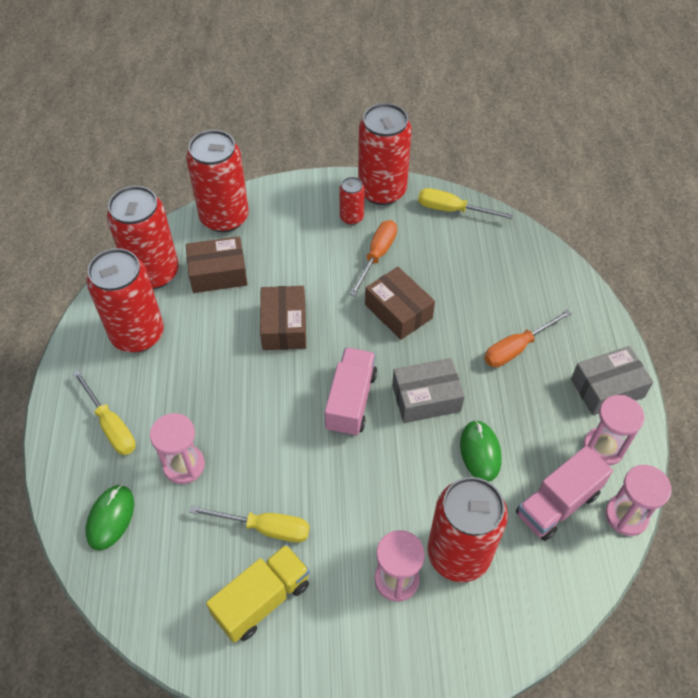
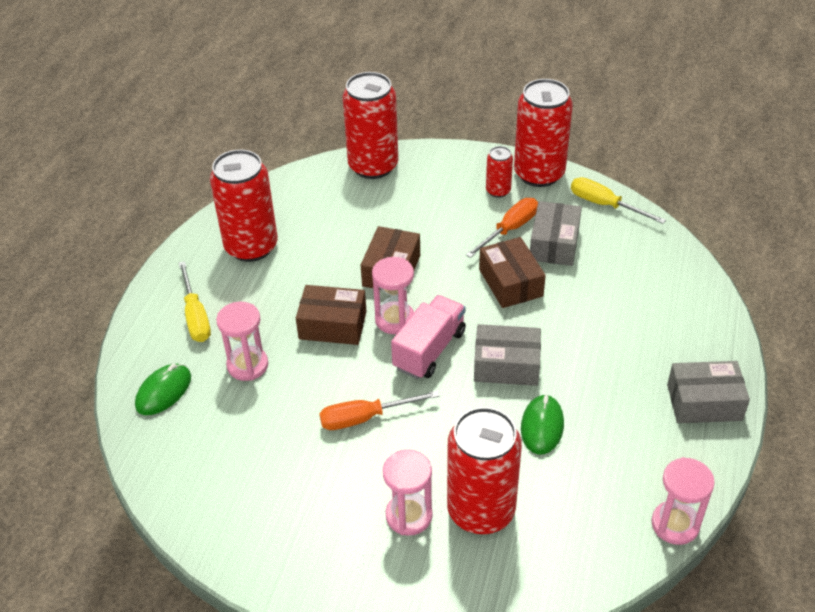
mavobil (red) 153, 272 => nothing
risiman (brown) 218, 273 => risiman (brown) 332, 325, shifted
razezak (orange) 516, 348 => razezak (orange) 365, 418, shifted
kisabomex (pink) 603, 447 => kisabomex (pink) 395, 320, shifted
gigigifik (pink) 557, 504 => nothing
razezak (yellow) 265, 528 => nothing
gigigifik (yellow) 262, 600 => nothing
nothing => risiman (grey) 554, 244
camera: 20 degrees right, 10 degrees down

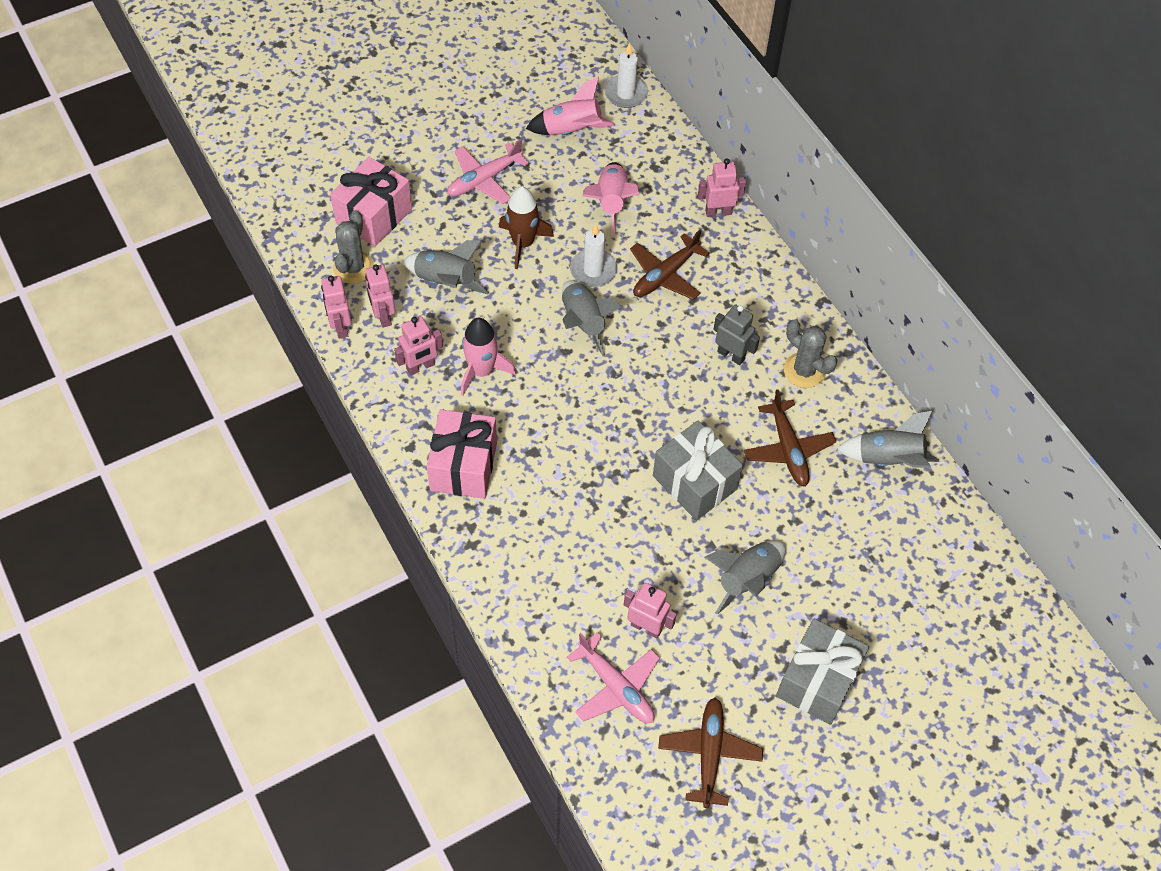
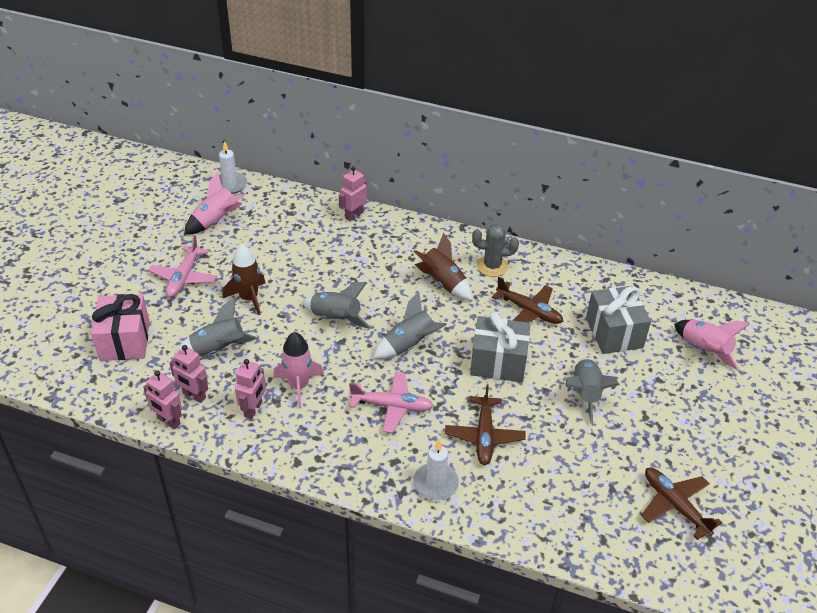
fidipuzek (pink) 611, 203 => fidipuzek (pink) 704, 350, shifted
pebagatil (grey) 353, 267 => nothing
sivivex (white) 593, 270 => sivivex (white) 435, 483, shifted
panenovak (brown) 665, 275 => panenovak (brown) 484, 436, shifted
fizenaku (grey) 731, 355 => fidipuzek (brown) 443, 283
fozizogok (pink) 463, 466 => nothing
fidipuzek (grey) 888, 459 => fidipuzek (grey) 409, 345, shifted
fizenaku (pink) 646, 627 => nothing
fozizogok (grey) 817, 681 => fozizogok (grey) 614, 333, shifted
panenovak (pink) 616, 687 => panenovak (pink) 392, 406, shifted
camera: 40 degrees left, 15 degrees down

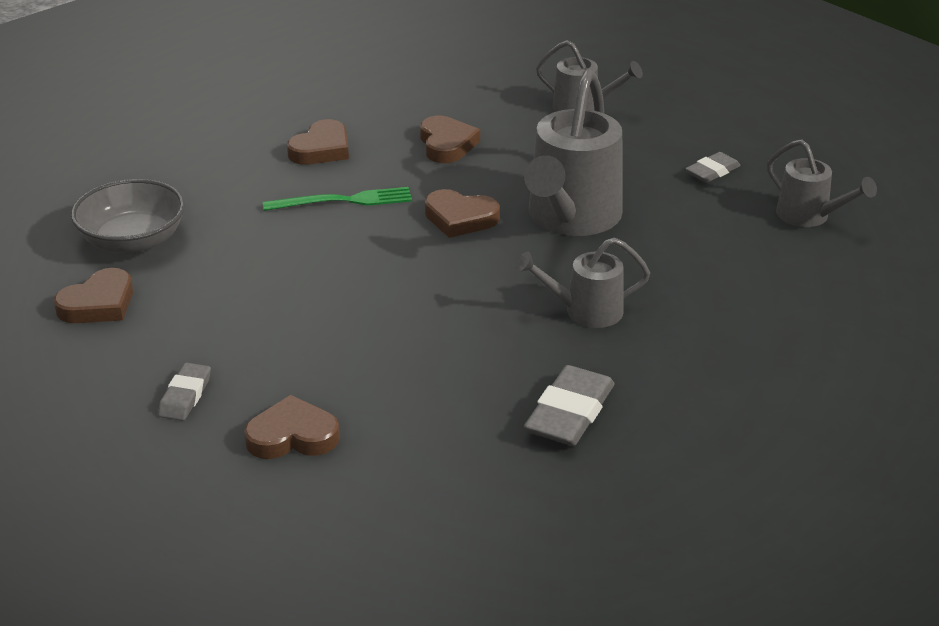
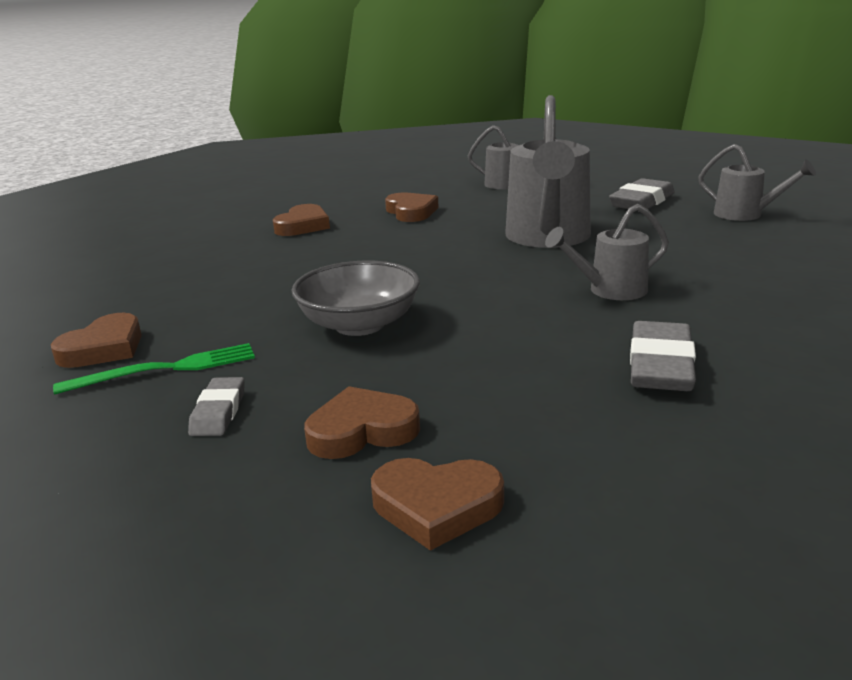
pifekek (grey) 712, 171 => pifekek (grey) 642, 202, x1.68
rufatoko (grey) 133, 241 => rufatoko (grey) 359, 324, shifted
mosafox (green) 343, 201 => mosafox (green) 166, 369, shifted
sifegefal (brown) 460, 218 => sifegefal (brown) 436, 506, shifted
camera: 10 degrees left, 10 degrees down

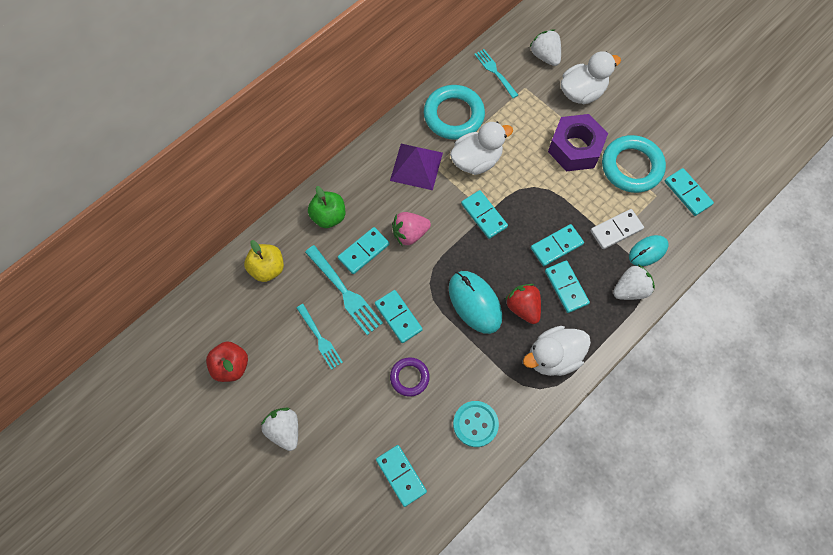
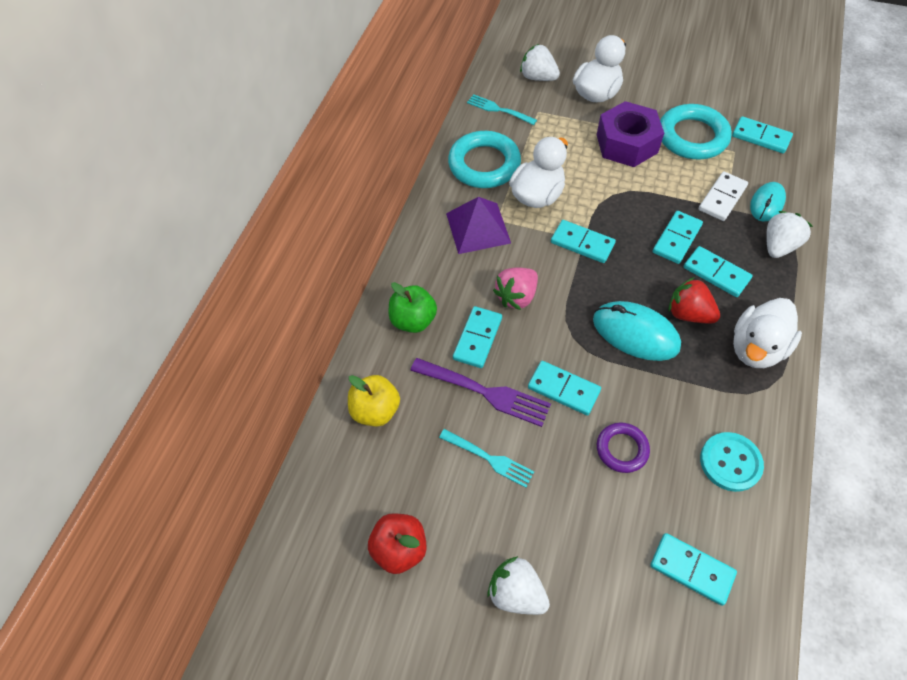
mosafox (turquoise) 344, 292 => mosafox (purple) 484, 392
camera: 25 degrees left, 10 degrees down

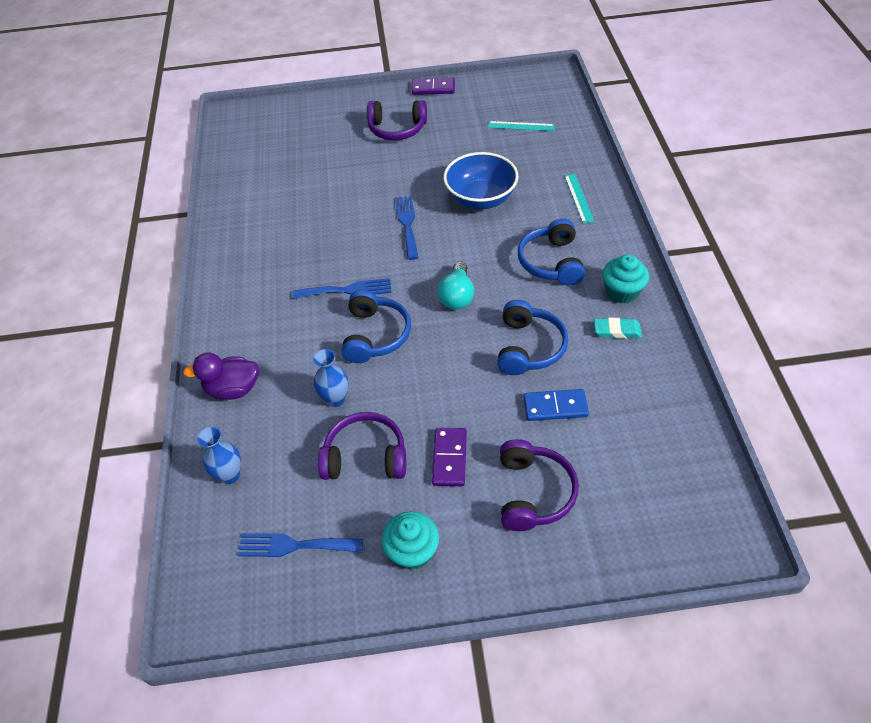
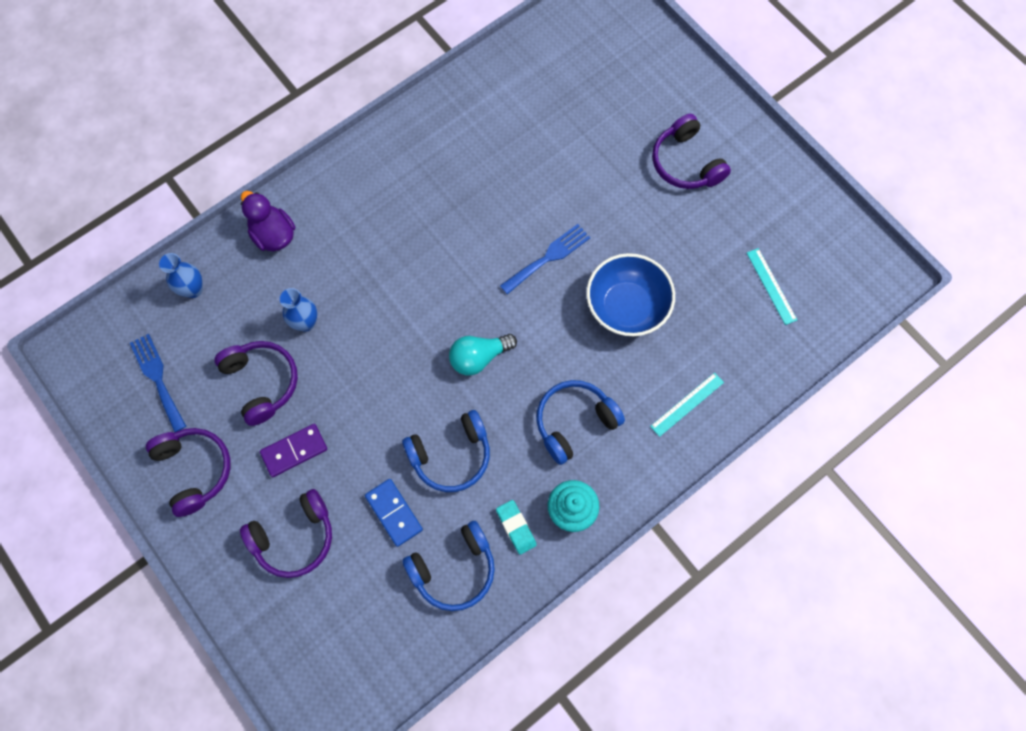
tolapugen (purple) 433, 88 => nothing
mosafox (blue) 347, 290 => nothing
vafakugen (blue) 375, 335 => vafakugen (blue) 454, 569, shifted
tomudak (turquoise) 412, 551 => vafakugen (purple) 195, 470
camera: 55 degrees right, 20 degrees up

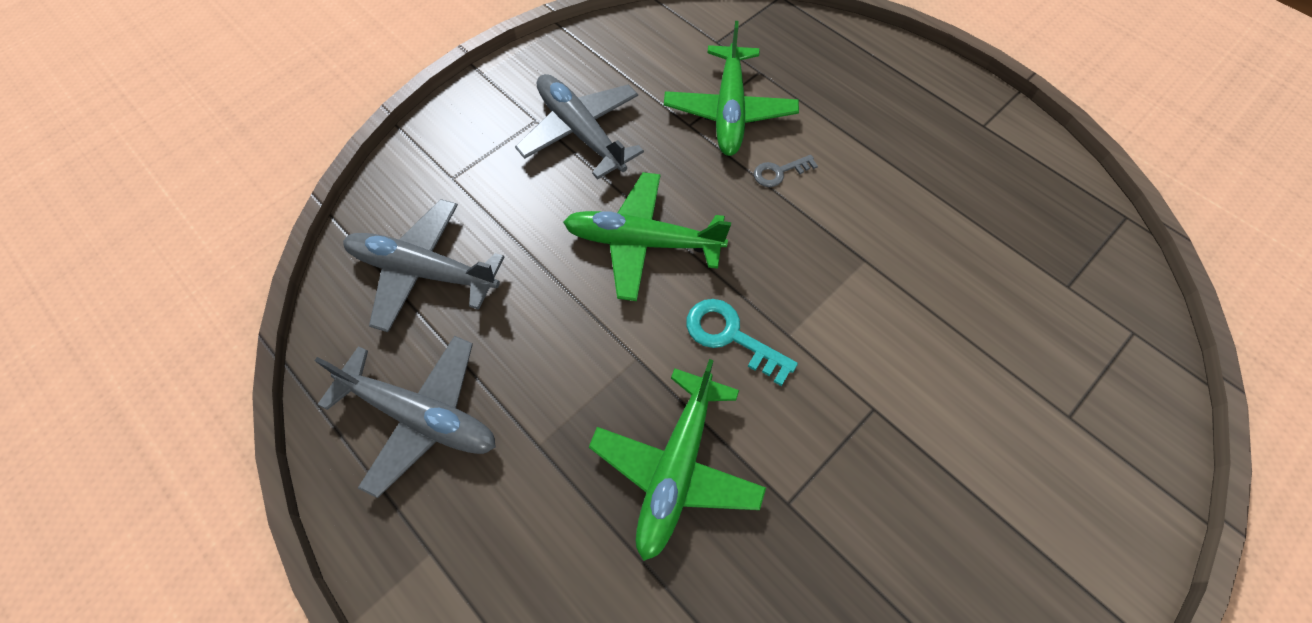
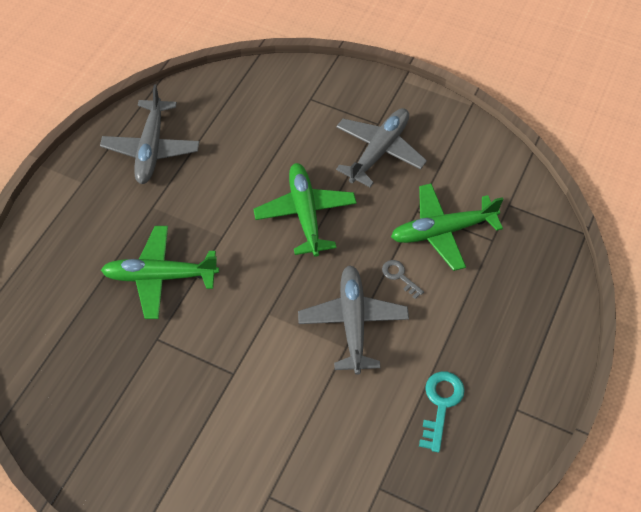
panenovak (grey) 423, 271 => panenovak (grey) 353, 322, shifted
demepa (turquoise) 731, 336 => demepa (turquoise) 441, 404, shifted
camera: 70 degrees right, 5 degrees down

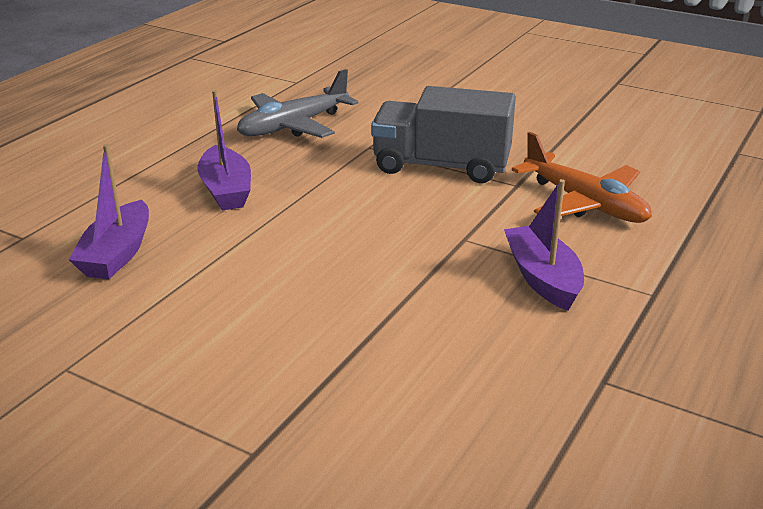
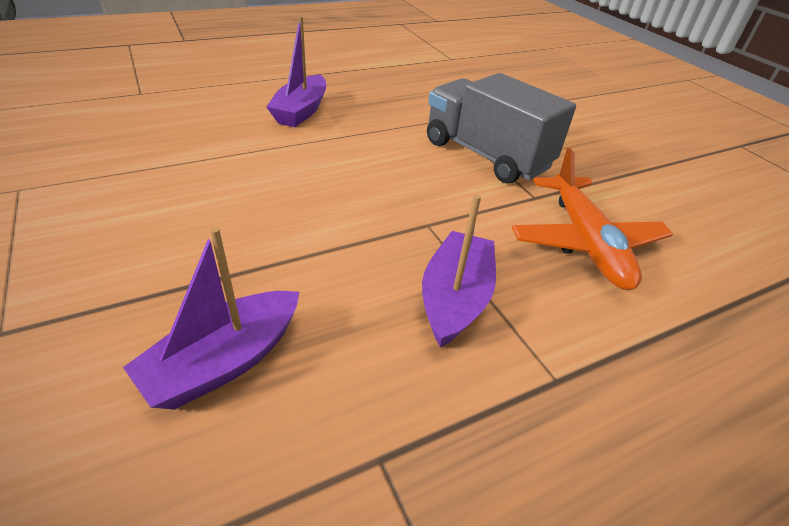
panenovak (grey) 293, 126 => nothing
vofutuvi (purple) 117, 254 => vofutuvi (purple) 225, 361, shifted
camera: 30 degrees right, 10 degrees up

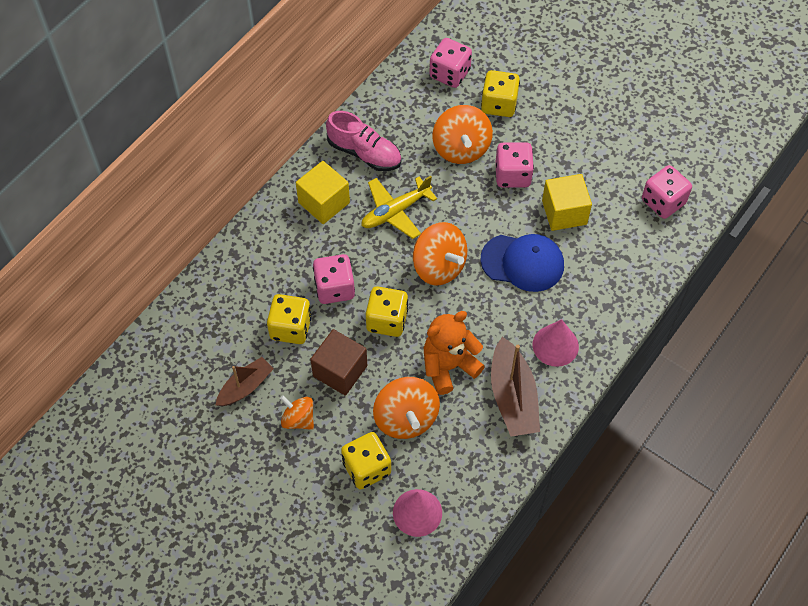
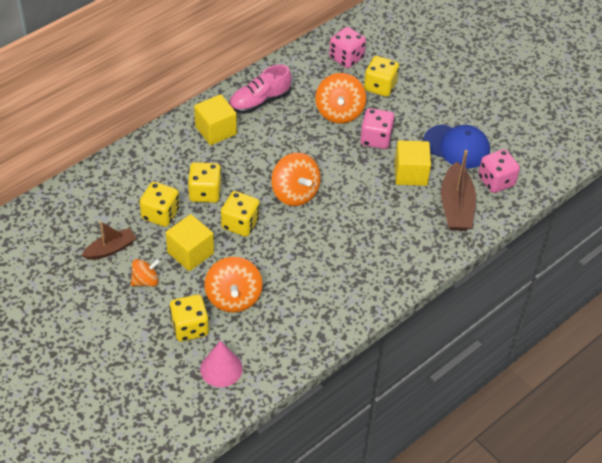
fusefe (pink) 364, 153 => fusefe (pink) 259, 101, 105 degrees clockwise
panenovak (yellow) 395, 211 => nothing
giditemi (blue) 522, 262 => giditemi (blue) 456, 146, shifted
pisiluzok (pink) 334, 288 => pisiluzok (yellow) 205, 192
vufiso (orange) 449, 366 => nothing
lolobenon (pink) 555, 345 => nothing
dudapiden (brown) 340, 371 => dudapiden (yellow) 190, 253
vofutuvi (brown) 513, 397 => vofutuvi (brown) 456, 206, shifted
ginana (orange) 298, 419 => ginana (orange) 145, 281, 105 degrees clockwise
camera: 10 degrees right, 10 degrees down

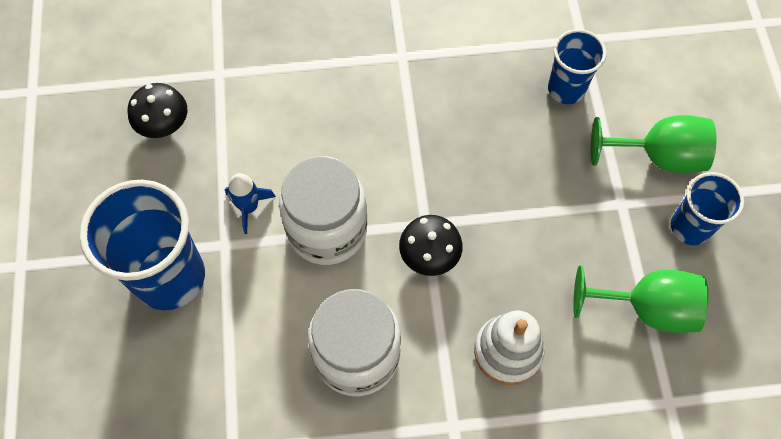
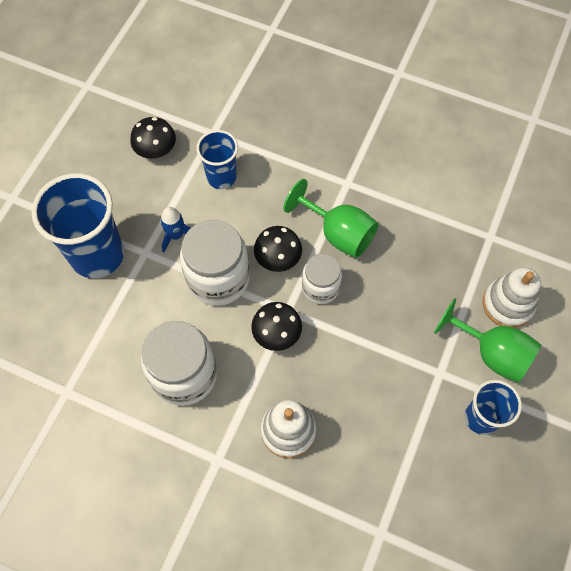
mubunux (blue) 566, 89 => mubunux (blue) 221, 177, shifted
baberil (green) 646, 308 => baberil (green) 338, 233, shifted
nothing => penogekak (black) 278, 258
nothing => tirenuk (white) 320, 287
nothing => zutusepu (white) 507, 304
camera: 30 degrees right, 0 degrees up

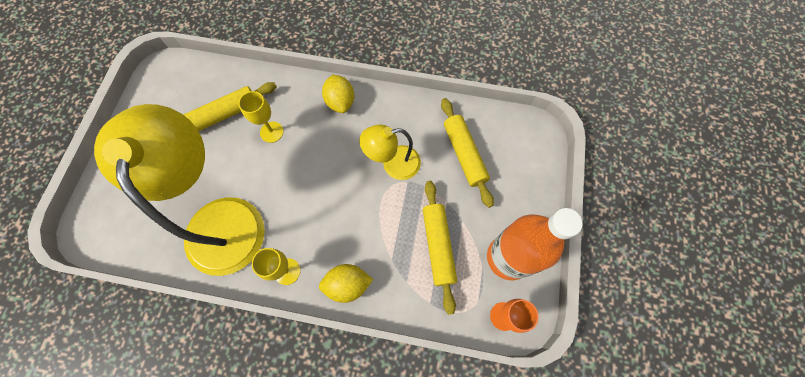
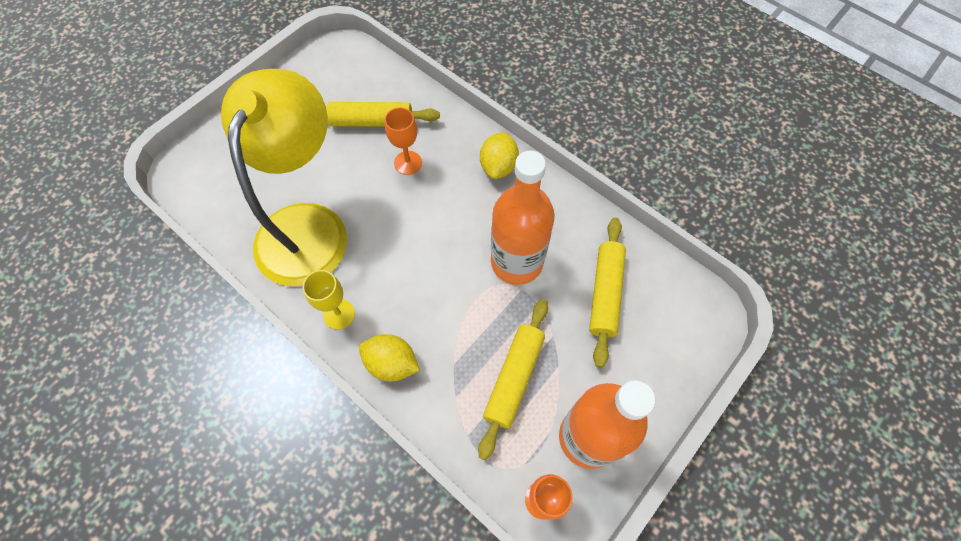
baberil (yellow) 271, 132 => baberil (orange) 408, 163
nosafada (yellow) 393, 164 => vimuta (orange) 516, 262
camera: 30 degrees right, 5 degrees down

